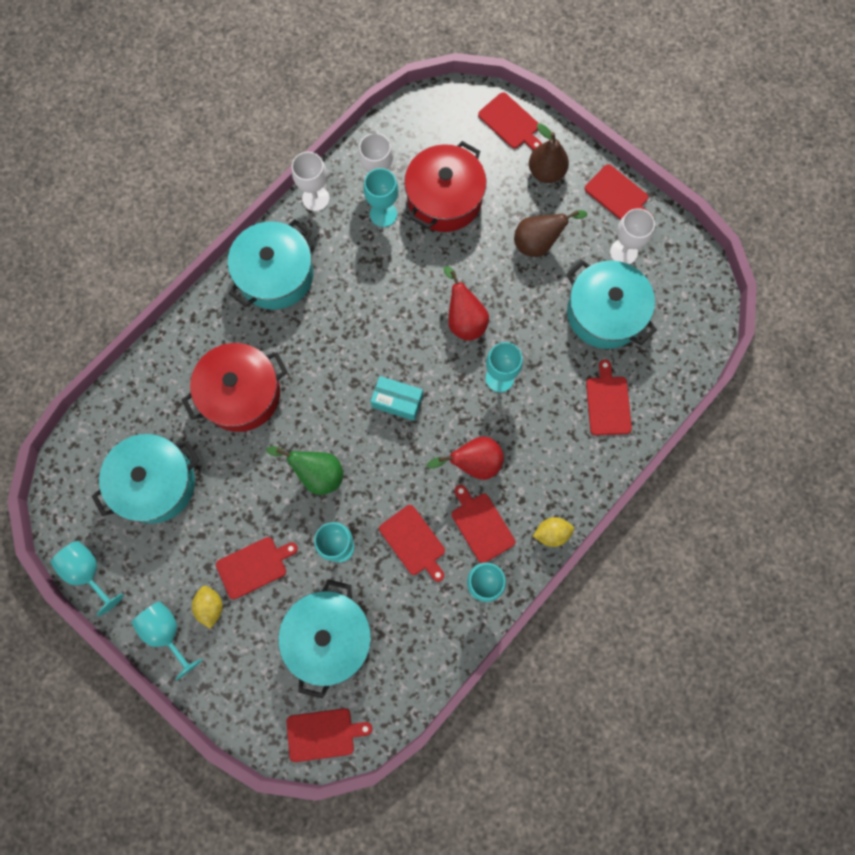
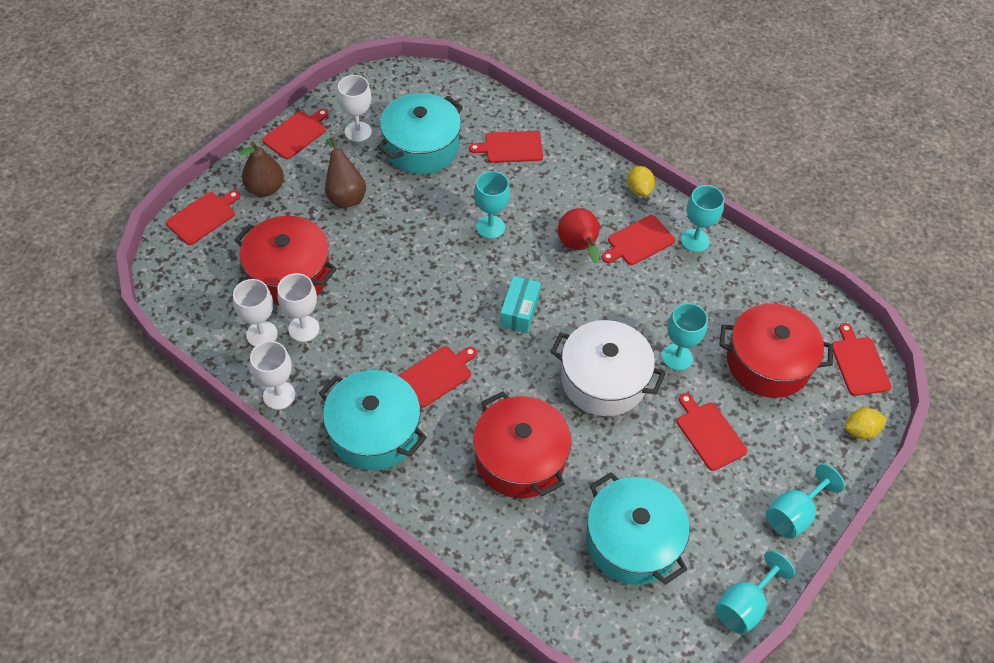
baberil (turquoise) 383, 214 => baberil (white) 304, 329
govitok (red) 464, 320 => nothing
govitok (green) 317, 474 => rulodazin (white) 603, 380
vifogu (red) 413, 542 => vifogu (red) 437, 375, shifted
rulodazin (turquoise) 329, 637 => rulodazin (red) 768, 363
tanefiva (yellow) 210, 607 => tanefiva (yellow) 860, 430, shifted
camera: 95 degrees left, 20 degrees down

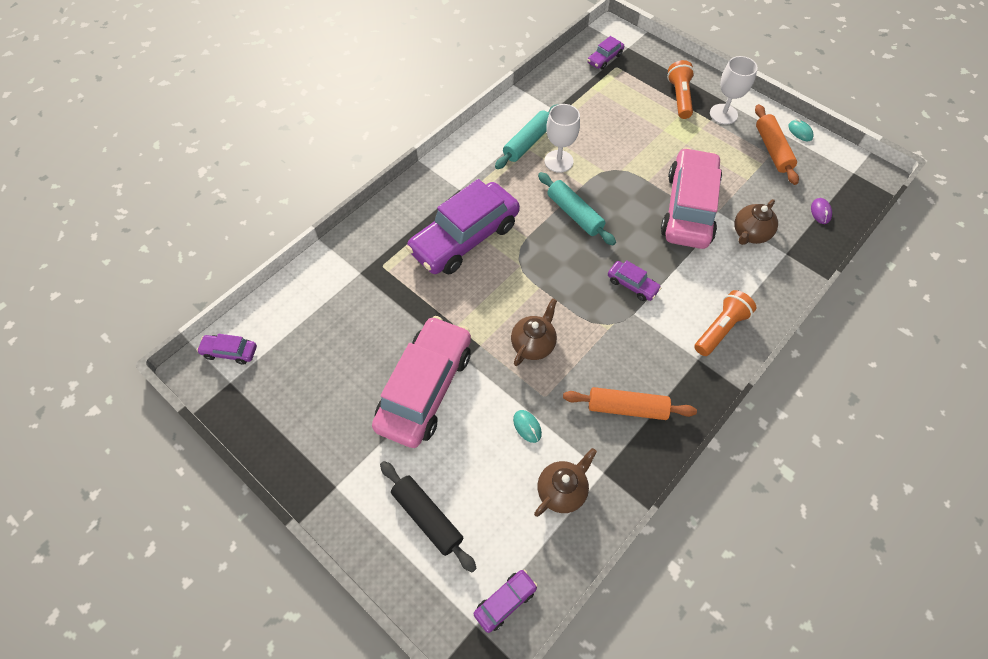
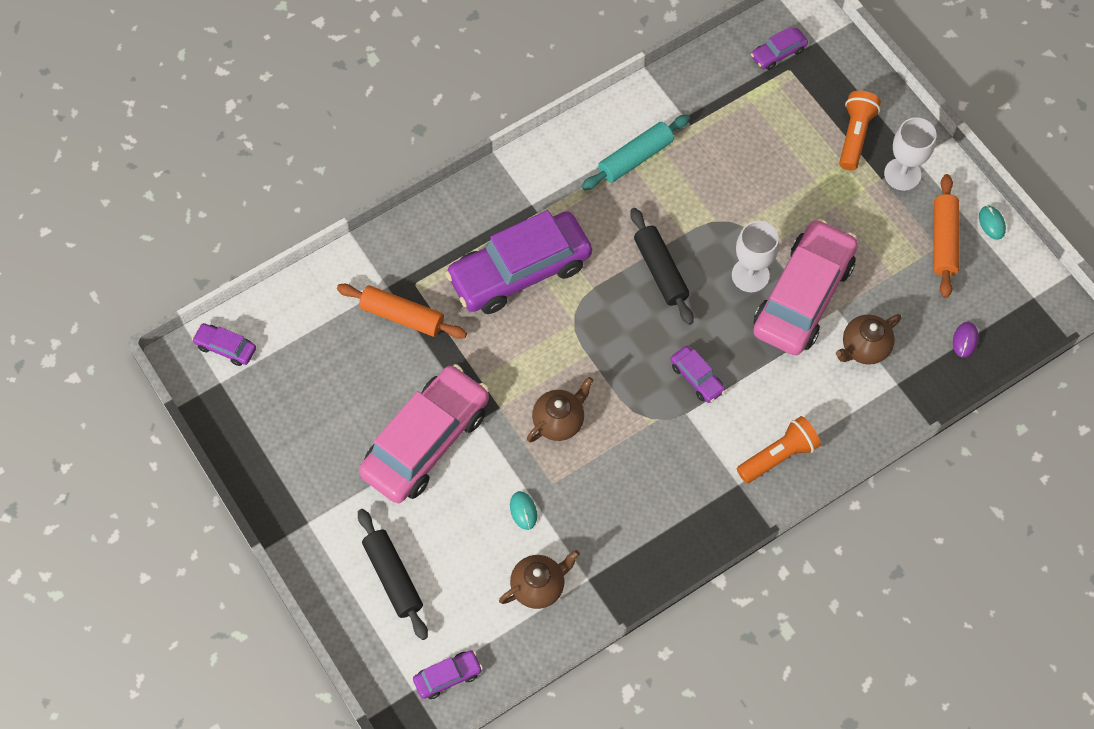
baberil (white) 558, 161 => baberil (white) 750, 275, shifted
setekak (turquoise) 574, 214 => setekak (black) 660, 271
setekak (orange) 627, 408 => setekak (orange) 402, 316, shifted
camera: 15 degrees right, 5 degrees up

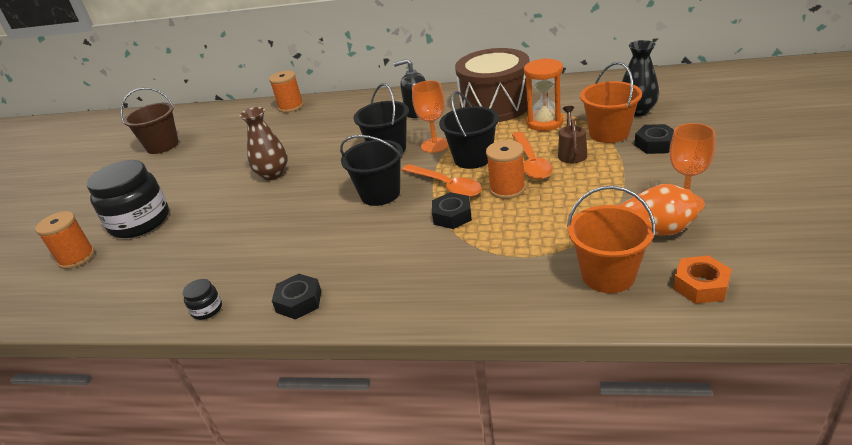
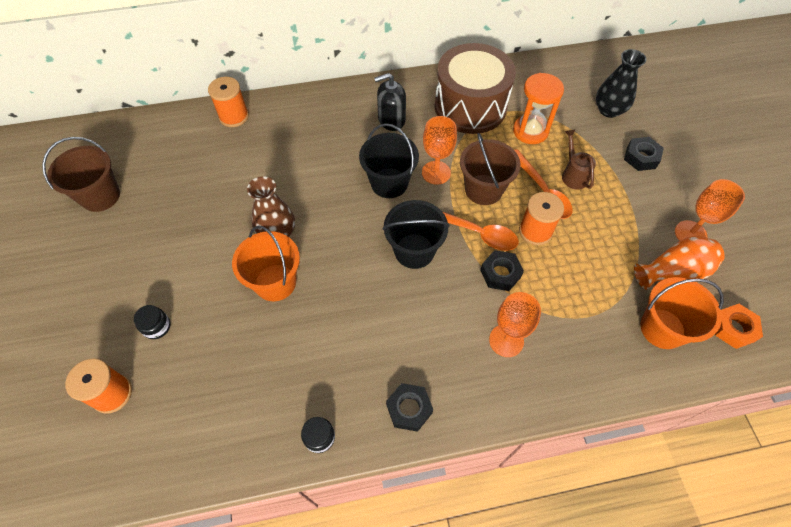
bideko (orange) 609, 133 => bideko (orange) 275, 282, shifted
bideko (black) 473, 158 => bideko (brown) 483, 189
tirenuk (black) 140, 222 => tirenuk (black) 157, 327, x0.41
nothing => baberil (orange) 506, 340
camera: 25 degrees left, 25 degrees up

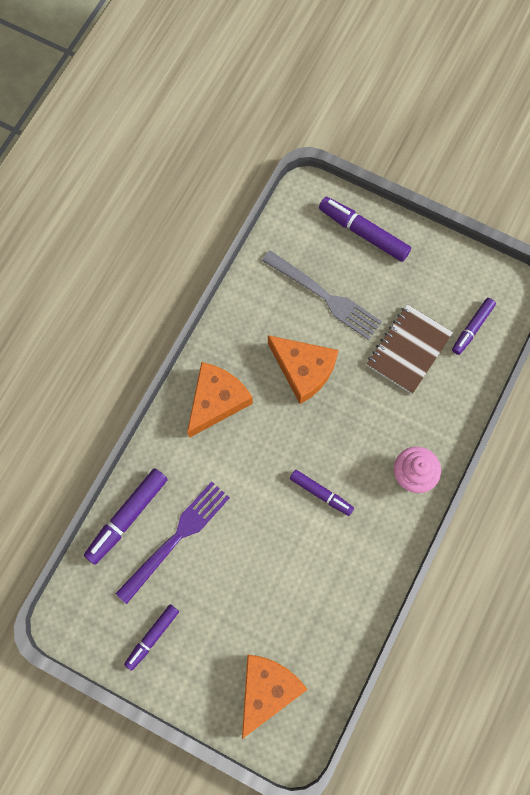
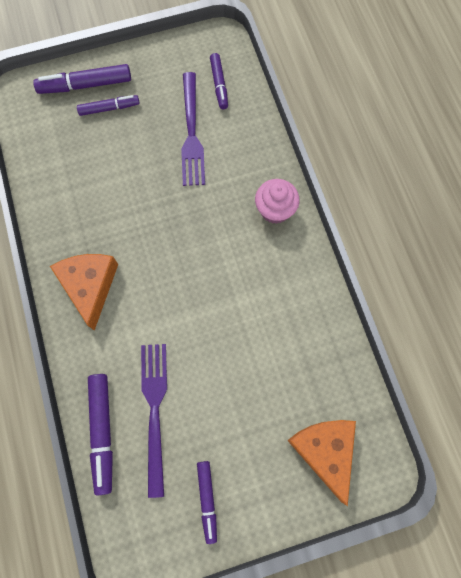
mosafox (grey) 325, 296 => nothing
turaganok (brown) 409, 350 => mosafox (purple) 191, 133
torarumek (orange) 303, 370 => nothing
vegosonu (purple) 321, 494 => vegosonu (purple) 109, 108, shifted
camera: 45 degrees left, 0 degrees up

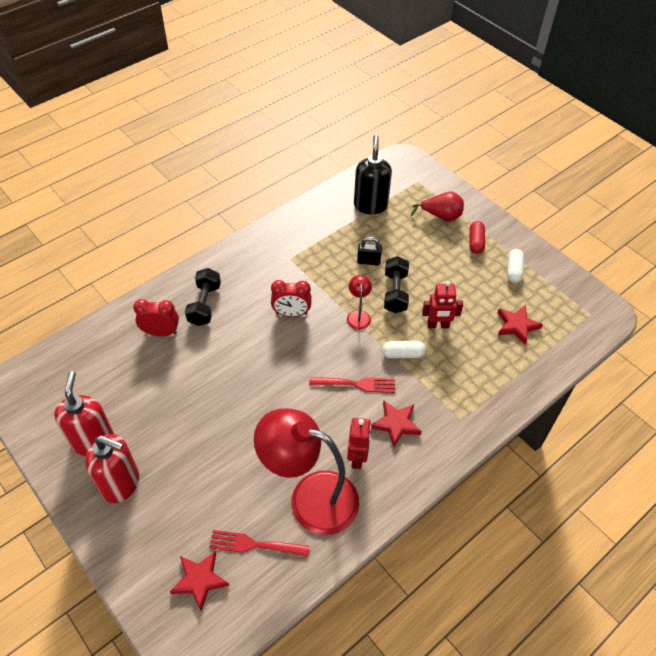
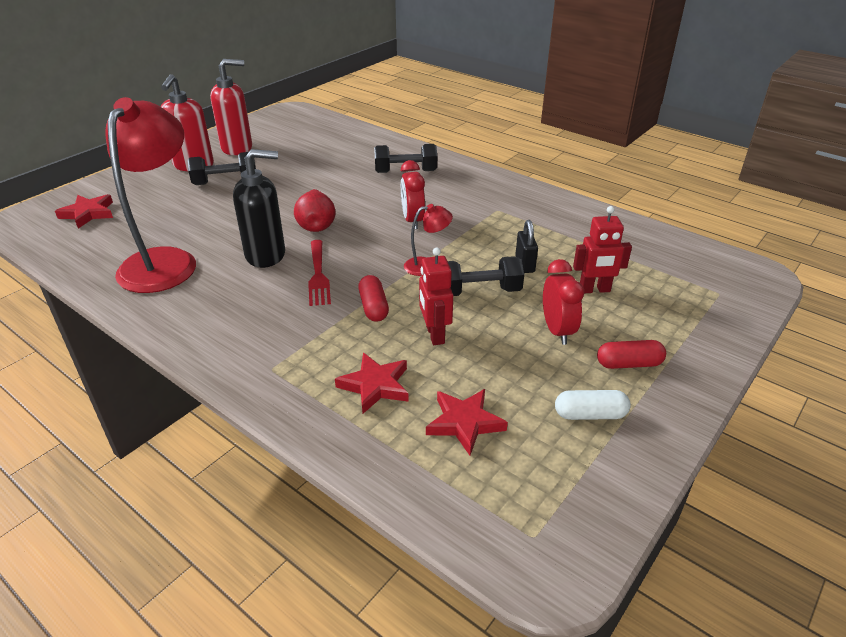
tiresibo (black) 370, 205 => tiresibo (black) 266, 255, shifted
govitok (red) 441, 216 => govitok (red) 316, 225, shifted
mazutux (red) 161, 332 => mazutux (red) 557, 330, shifted
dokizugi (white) 403, 354 => dokizugi (red) 373, 307
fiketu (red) 396, 424 => fiketu (red) 375, 386, shifted
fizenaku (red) 357, 458 => fizenaku (red) 594, 290, shifted
mosafox (red) 254, 545 => nothing
nothing => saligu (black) 225, 182
camera: 80 degrees right, 15 degrees down

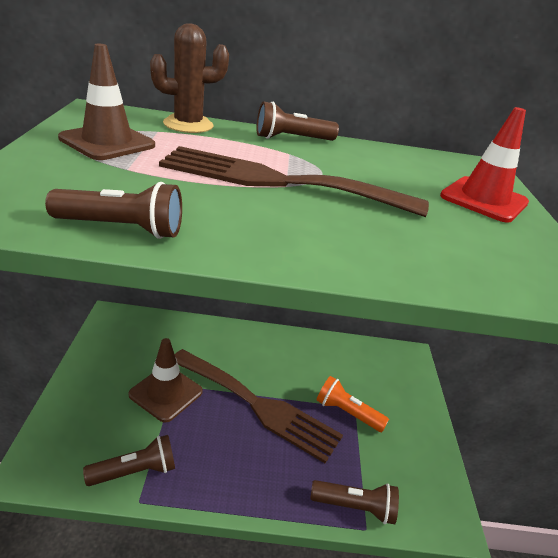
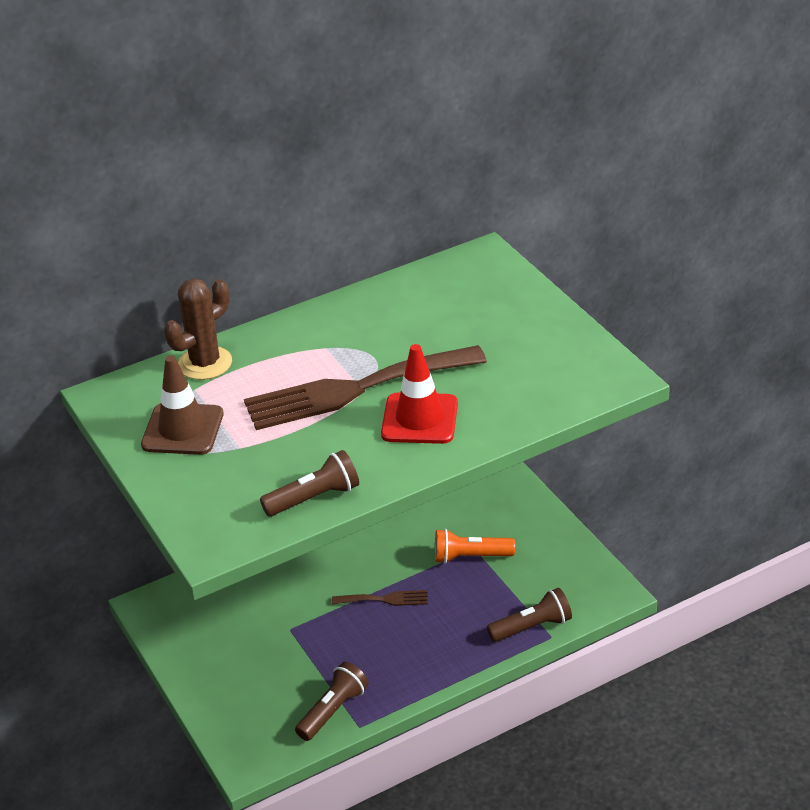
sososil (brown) 292, 139 => nothing
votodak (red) 484, 200 => votodak (red) 419, 419, shifted
votodak (brown) 166, 393 => nothing
mosafox (brown) 258, 405 => mosafox (brown) 385, 599, x0.43
camera: 25 degrees left, 5 degrees up

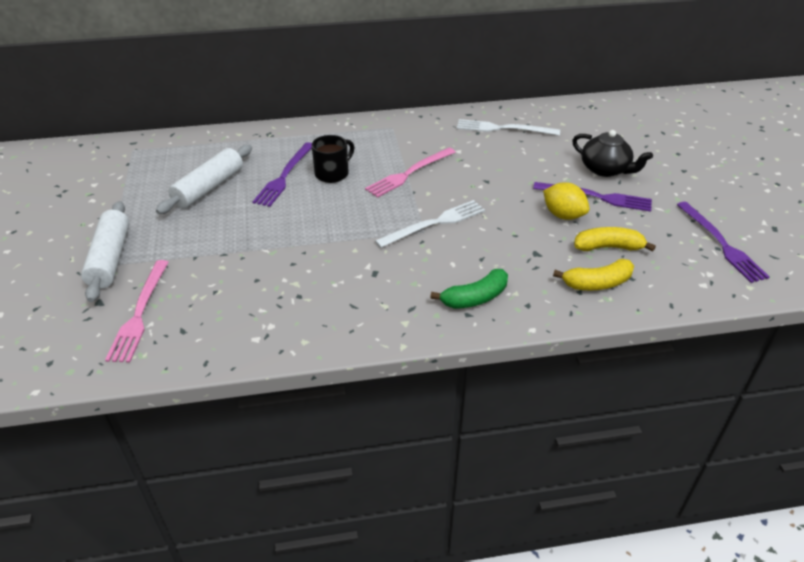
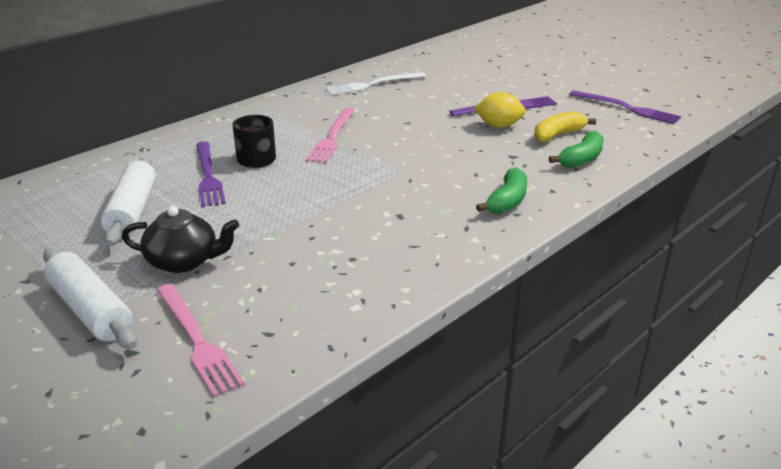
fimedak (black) 605, 169 => fimedak (black) 184, 261, shifted
mosafox (white) 435, 223 => nothing
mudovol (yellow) 597, 283 => mudovol (green) 581, 159
camera: 35 degrees left, 10 degrees down

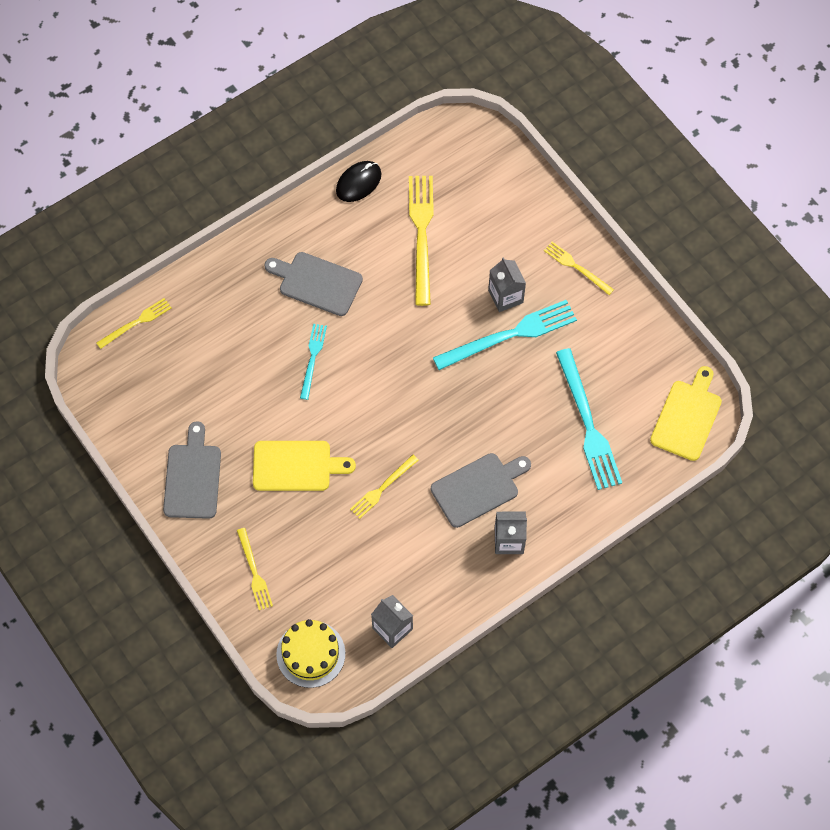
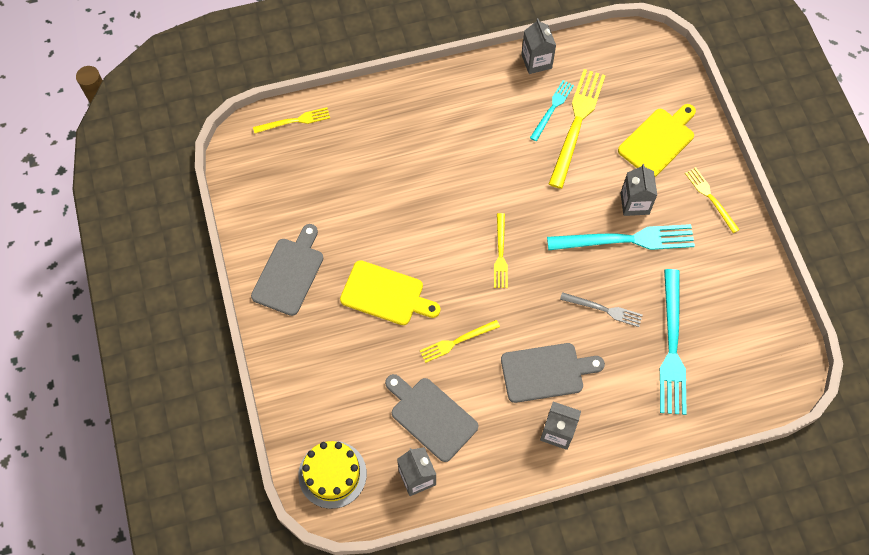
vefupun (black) 358, 183 => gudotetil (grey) 536, 61
vifogu (grey) 317, 283 => vifogu (grey) 431, 416, shifted
mosafox (turquoise) 312, 358 => mosafox (turquoise) 552, 108, shifted
vifogu (yellow) 687, 417 => vifogu (yellow) 658, 140, shifted
mosafox (yellow) 254, 572 => mosafox (yellow) 500, 253, shifted
nothing => mosafox (grey) 604, 309
camera: 20 degrees right, 0 degrees up

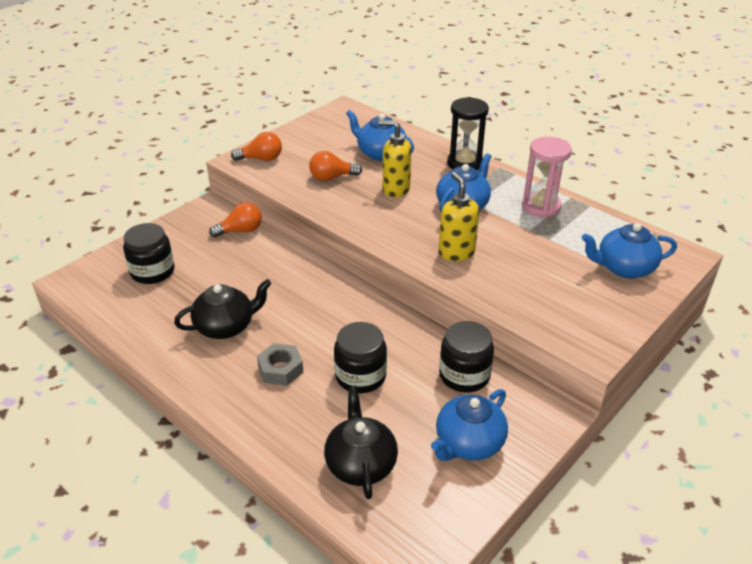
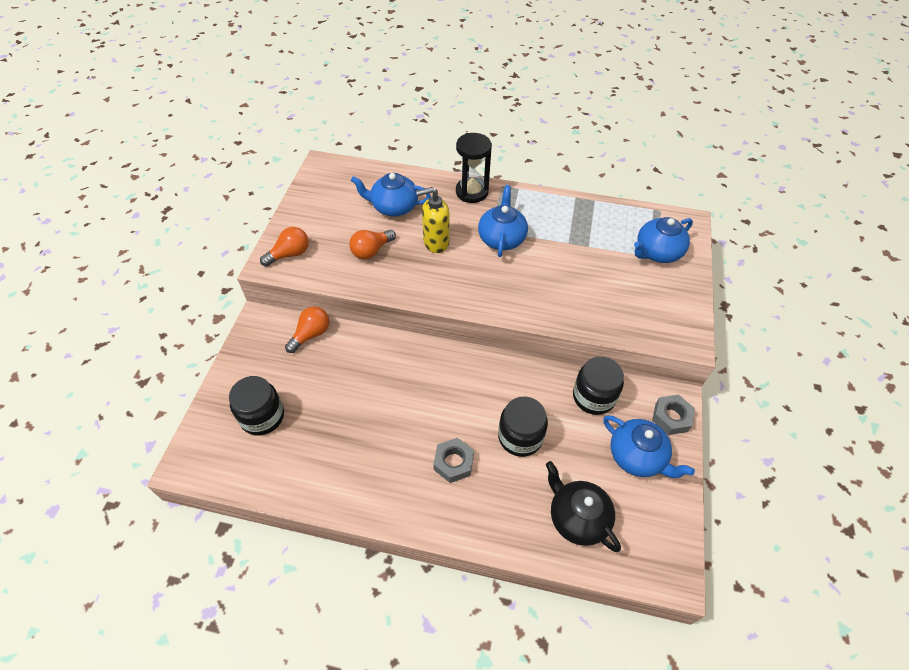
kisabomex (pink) 541, 206 => nothing
tiresibo (yellow) 456, 252 => nothing
fimedak (black) 226, 326 => nothing
fimedak (blue) 468, 443 => fimedak (blue) 637, 456, 60 degrees counterclockwise
nothing => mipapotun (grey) 671, 417
camera: 30 degrees left, 15 degrees up

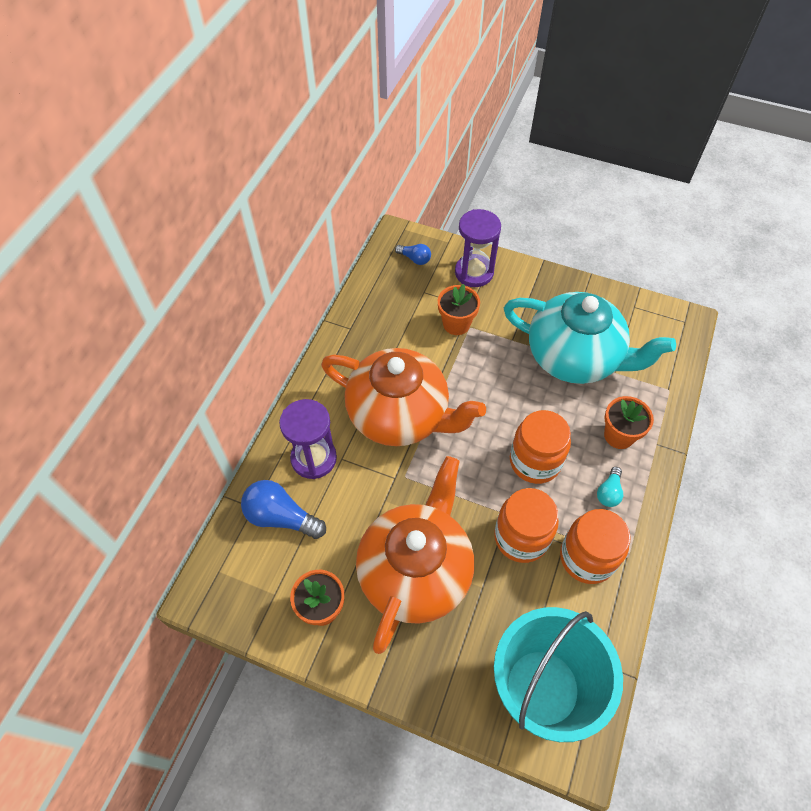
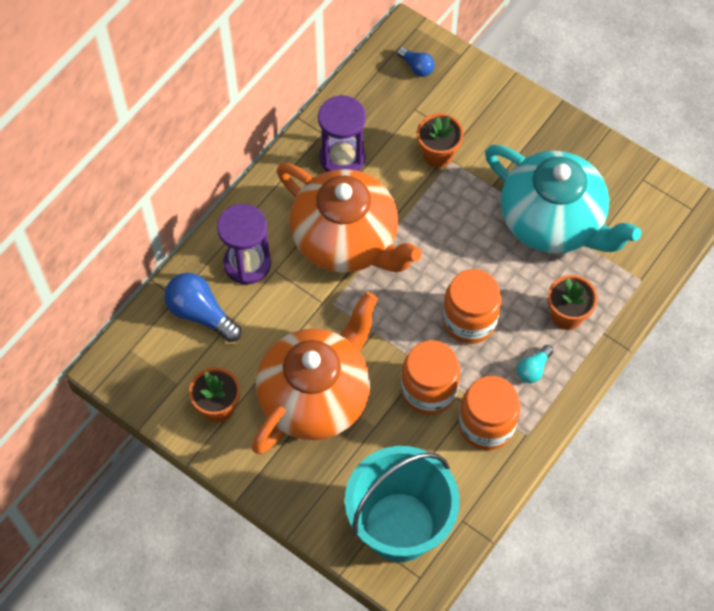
kisabomex (purple) 474, 272 => kisabomex (purple) 342, 158, shifted
camera: 15 degrees right, 5 degrees up

